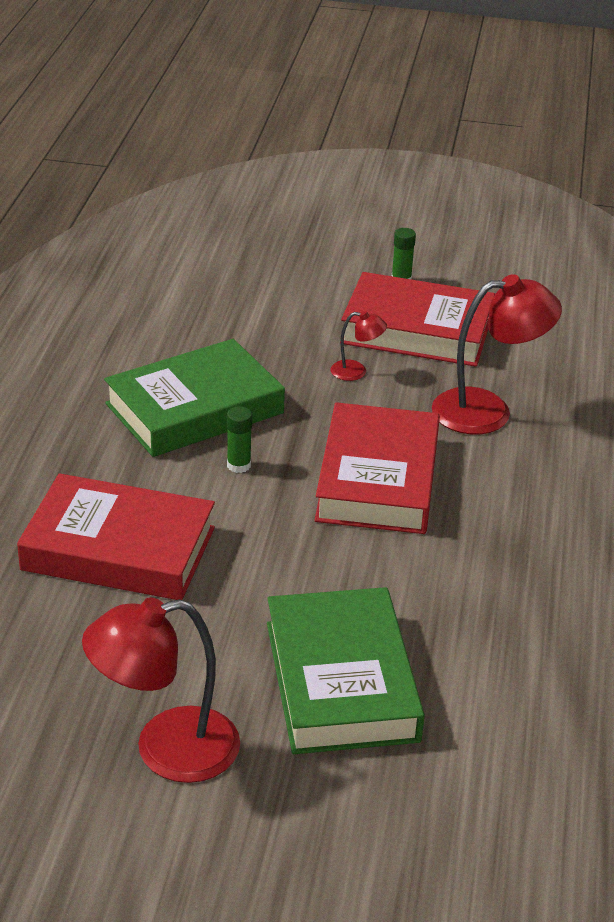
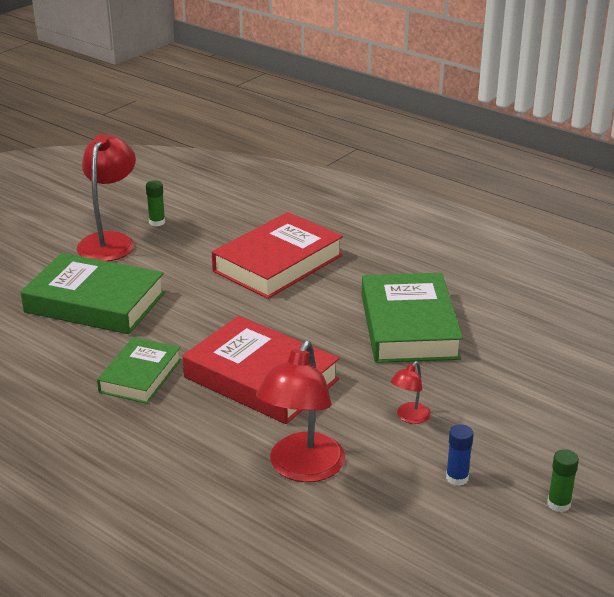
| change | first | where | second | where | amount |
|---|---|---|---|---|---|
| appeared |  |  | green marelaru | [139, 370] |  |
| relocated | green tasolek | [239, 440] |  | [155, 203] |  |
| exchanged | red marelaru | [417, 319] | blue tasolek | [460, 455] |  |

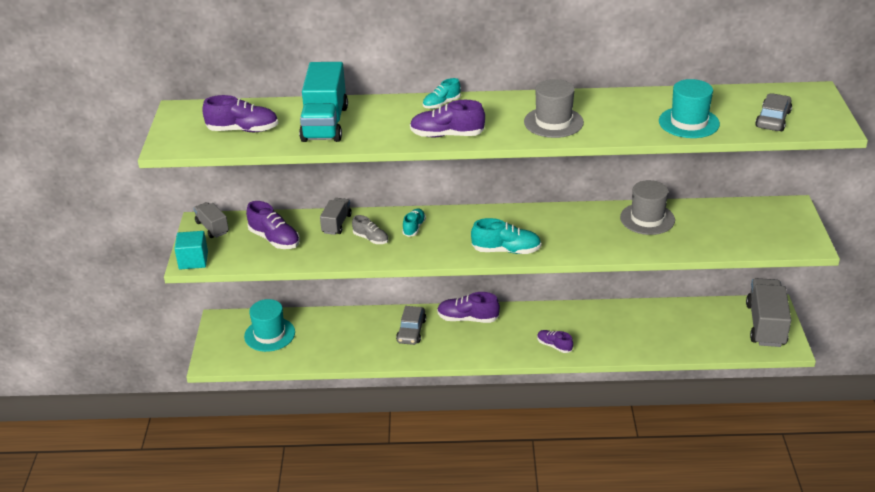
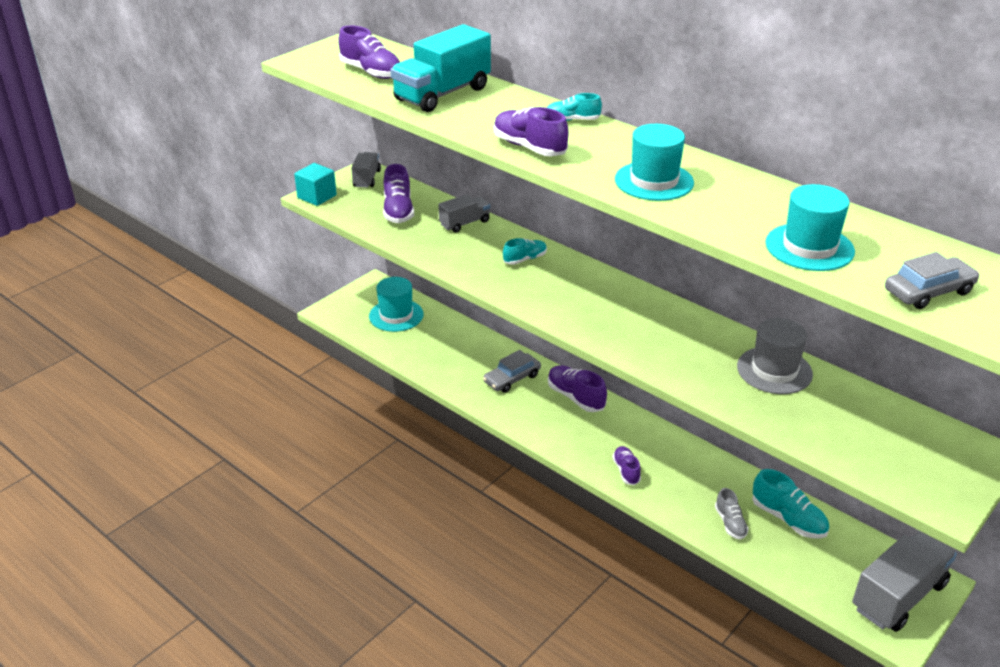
| change | first | where | second | where | amount |
|---|---|---|---|---|---|
| colour | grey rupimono | [554, 108] | turquoise rupimono | [654, 162] |  |
| relocated | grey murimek | [370, 229] |  | [732, 513] |  |
| relocated | turquoise murimek | [506, 236] |  | [790, 504] |  |

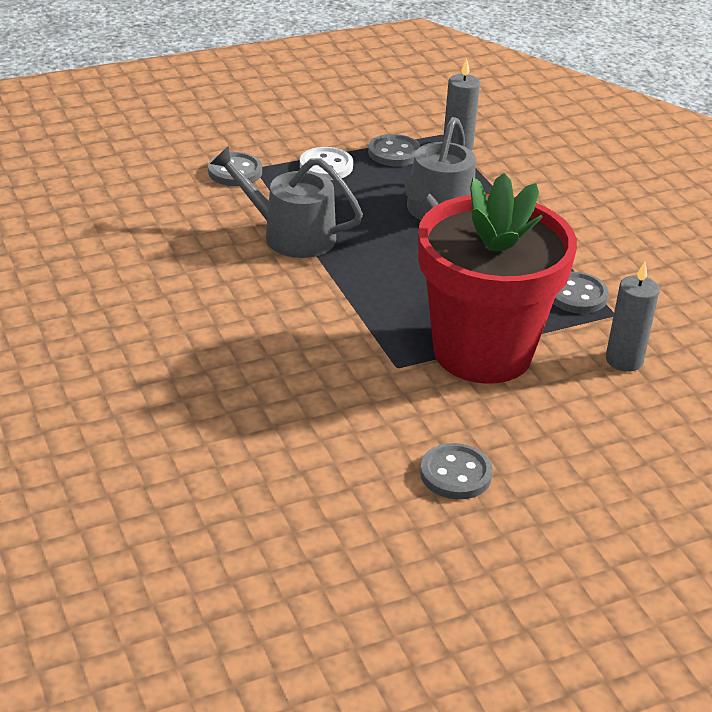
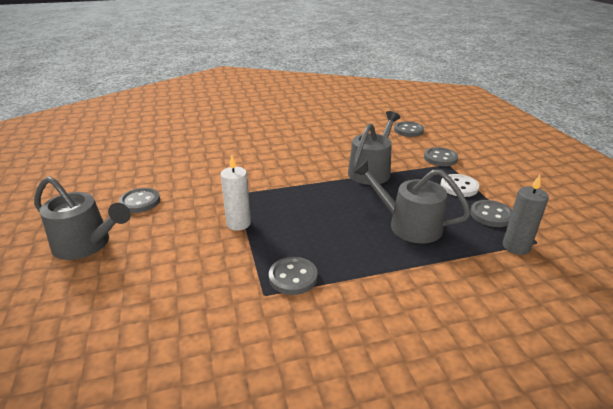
| change | first | where | second | where | amount |
|---|---|---|---|---|---|
| appeared |  |  | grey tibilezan | [82, 218] |  |
| exchanged | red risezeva | [497, 278] | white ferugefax | [235, 193] |  |
| appeared |  |  | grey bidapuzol | [409, 129] |  |
| missing | grey ferugefax | [632, 317] |  |  |  |

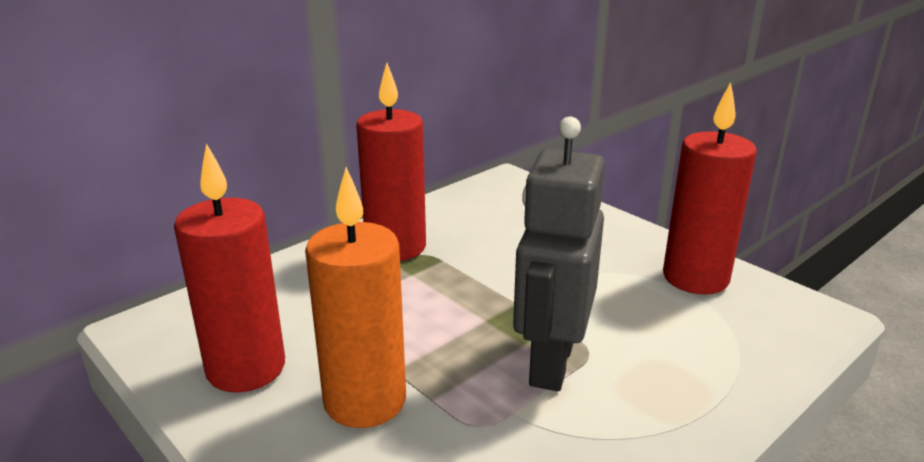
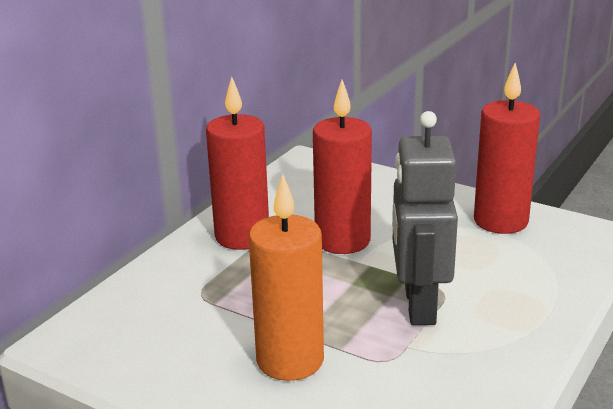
| change | first | where | second | where | amount |
|---|---|---|---|---|---|
| relocated | red ferugefax | [229, 268] |  | [342, 167] |  |

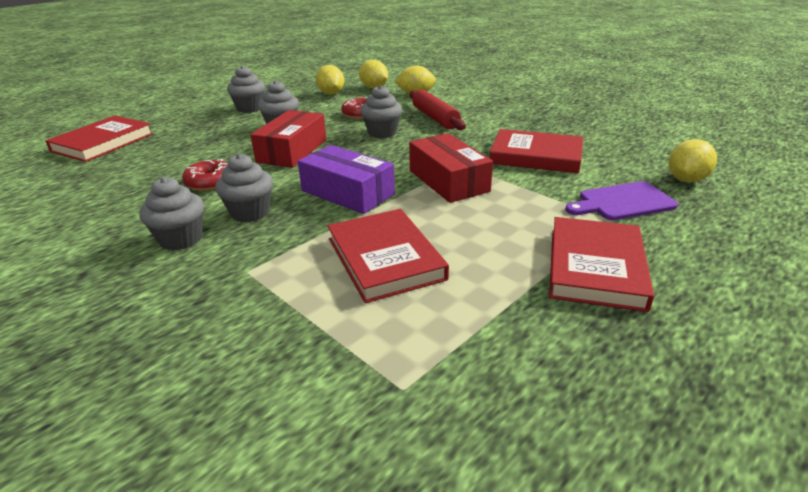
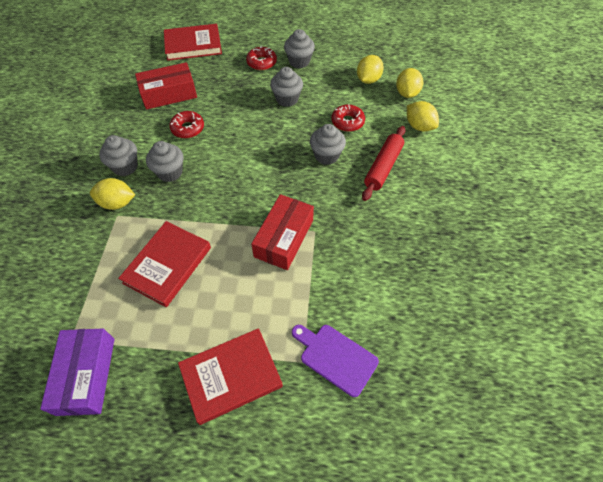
| change | first | where | second | where | amount |
|---|---|---|---|---|---|
| relocated | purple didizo | [346, 179] |  | [77, 372] |  |
| relocated | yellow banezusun | [693, 161] |  | [112, 194] |  |
| relocated | red didizo | [288, 139] |  | [166, 86] |  |
| appeared |  |  | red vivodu | [261, 58] |  |
| missing | red marelaru | [536, 151] |  |  |  |

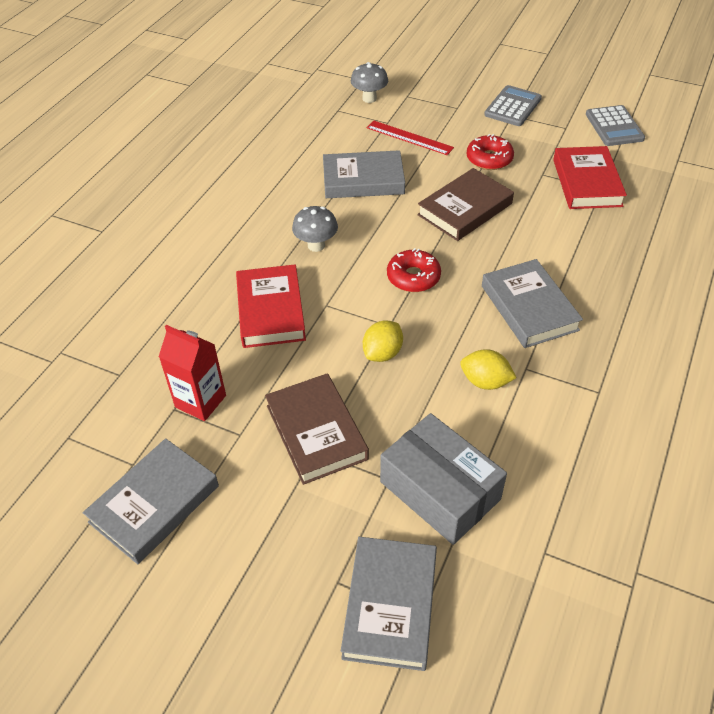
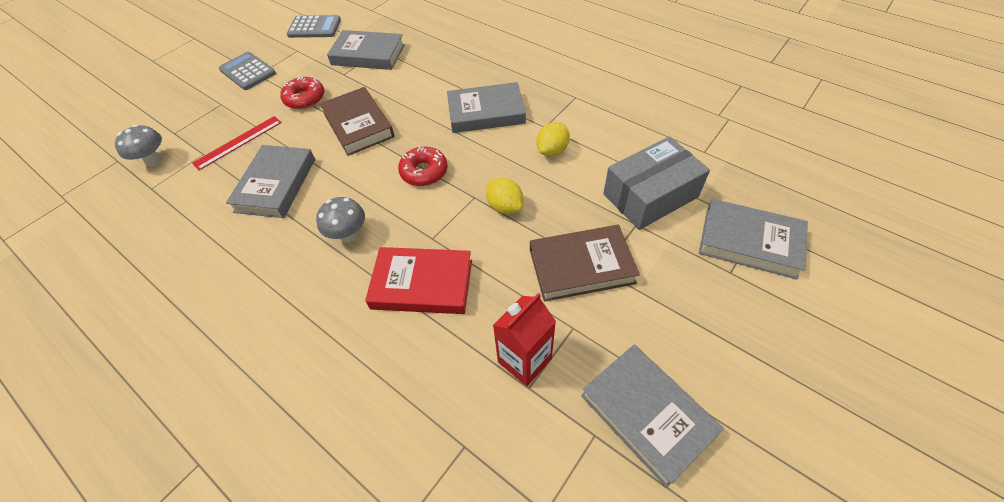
| change | first | where | second | where | amount |
|---|---|---|---|---|---|
| colour | red marelaru | [590, 177] | grey marelaru | [366, 50] |  |

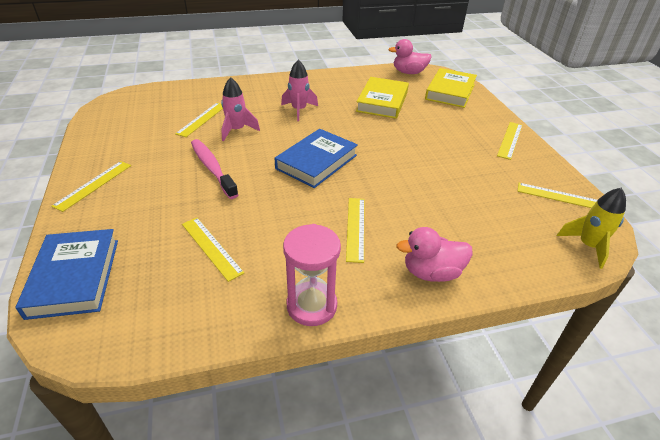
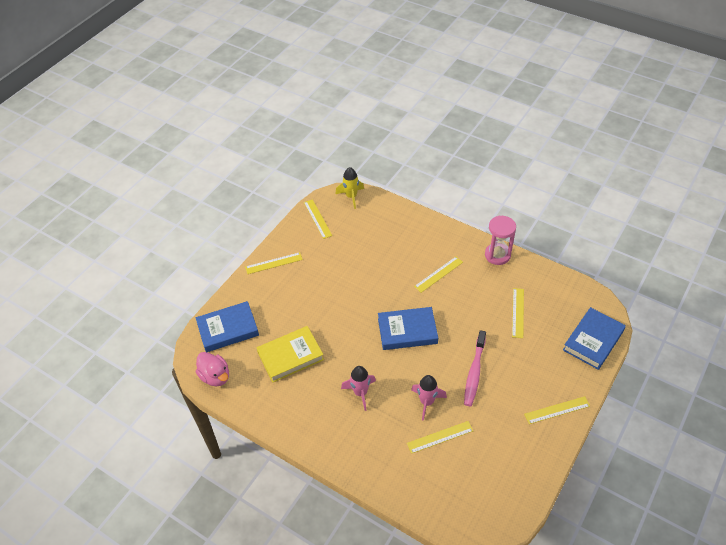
| change | first | where | second | where | amount |
|---|---|---|---|---|---|
| colour | yellow marelaru | [451, 88] | blue marelaru | [227, 326] |  |
| missing | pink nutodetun | [434, 254] |  |  |  |

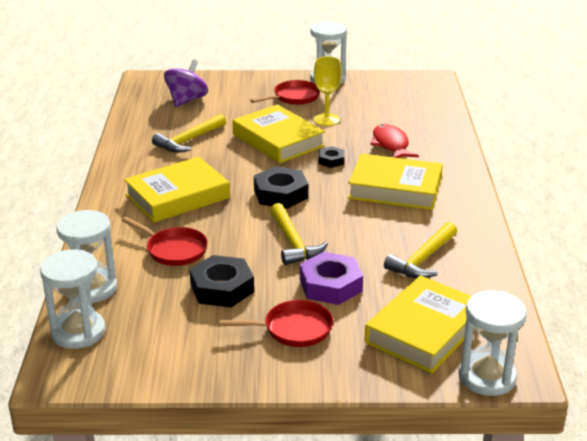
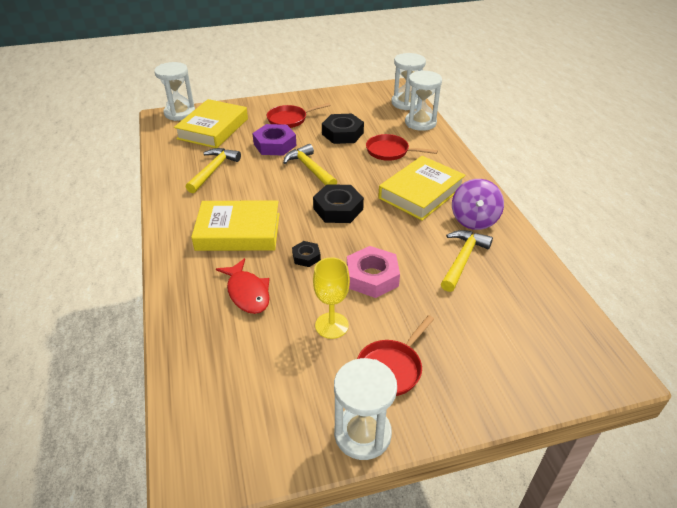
| change | first | where | second | where | amount |
|---|---|---|---|---|---|
| exchanged | yellow marelaru | [278, 133] | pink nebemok | [373, 272] |  |
| relocated | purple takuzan | [186, 83] |  | [478, 204] |  |

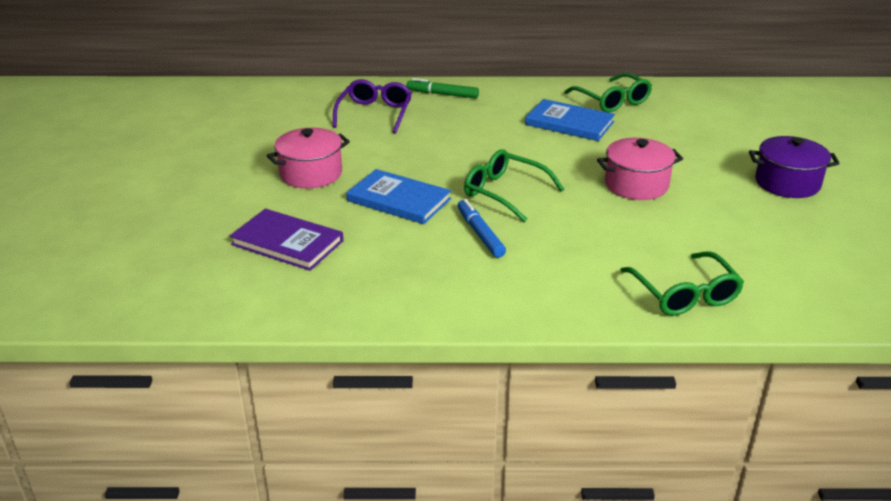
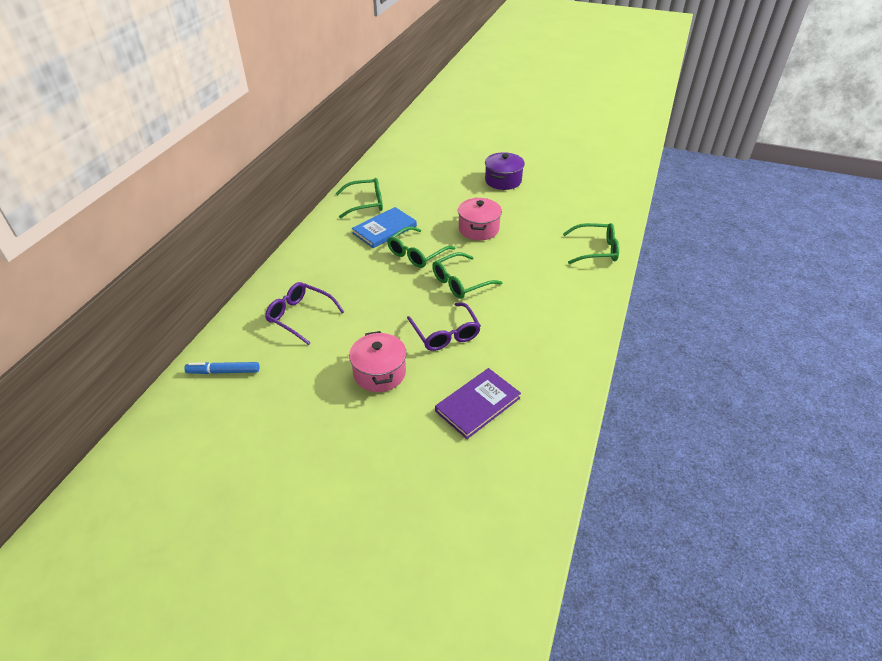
| change | first | where | second | where | amount |
|---|---|---|---|---|---|
| relocated | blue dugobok | [482, 228] |  | [221, 368] |  |
| appeared |  |  | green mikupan | [421, 247] |  |
| exchanged | blue marelaru | [399, 196] | purple mikupan | [444, 327] |  |
| missing | green dugobok | [443, 88] |  |  |  |

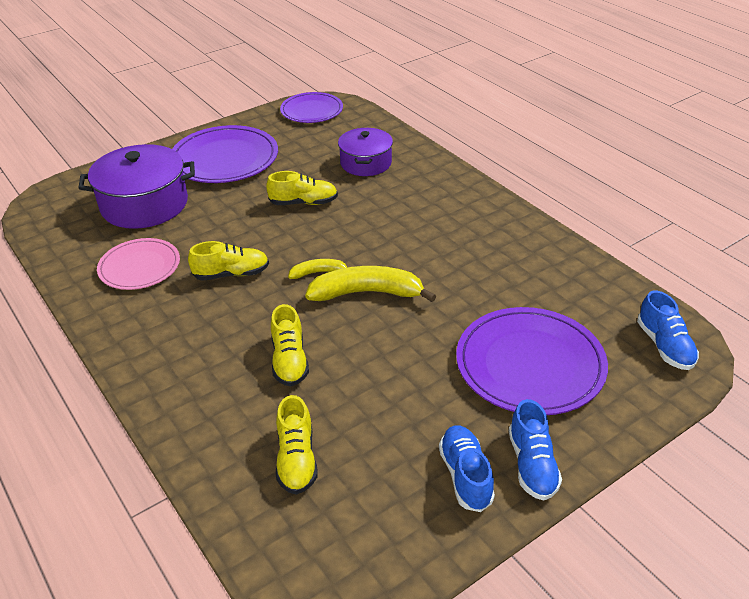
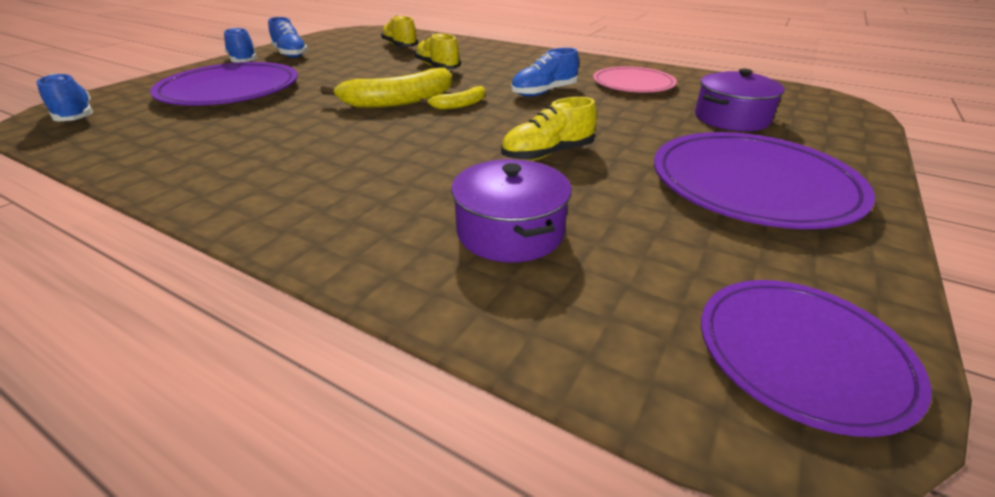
| change | first | where | second | where | amount |
|---|---|---|---|---|---|
| colour | yellow murimek | [228, 261] | blue murimek | [545, 72] |  |
| size | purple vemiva | [137, 186] |  | [740, 100] | x0.63 |

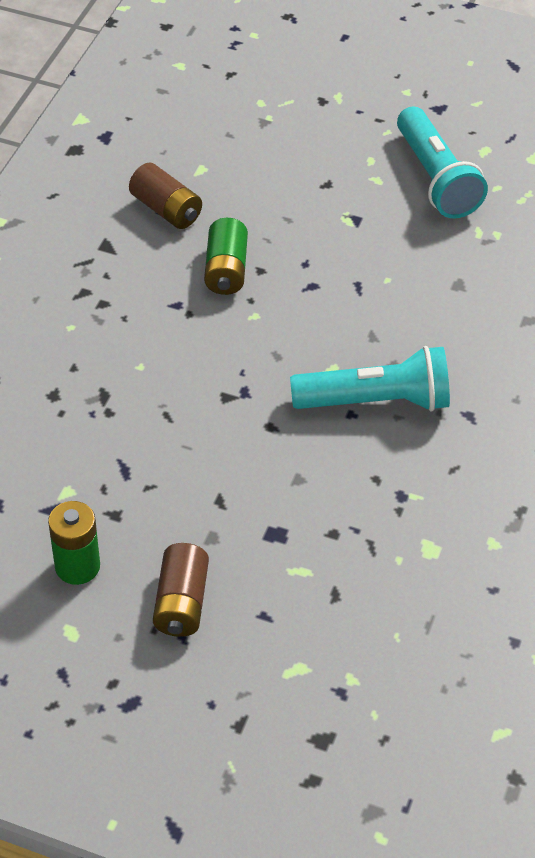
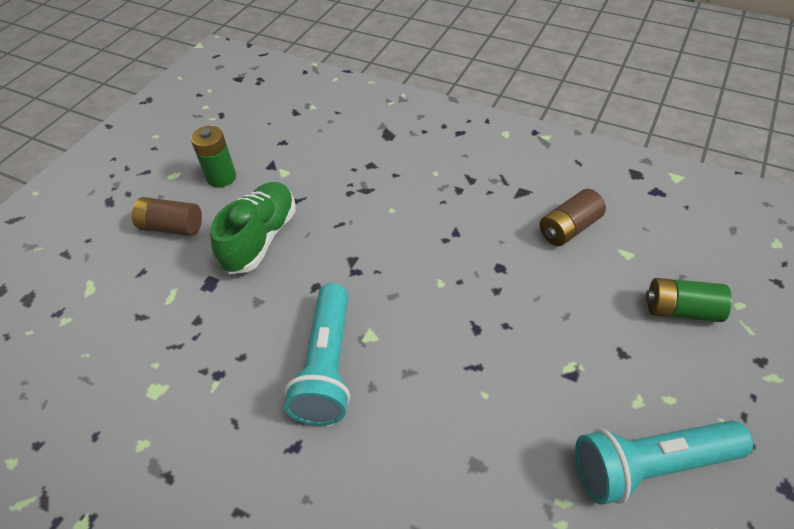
| change | first | where | second | where | amount |
|---|---|---|---|---|---|
| appeared |  |  | green murimek | [253, 228] |  |
| relocated | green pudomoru | [226, 256] |  | [689, 300] |  |

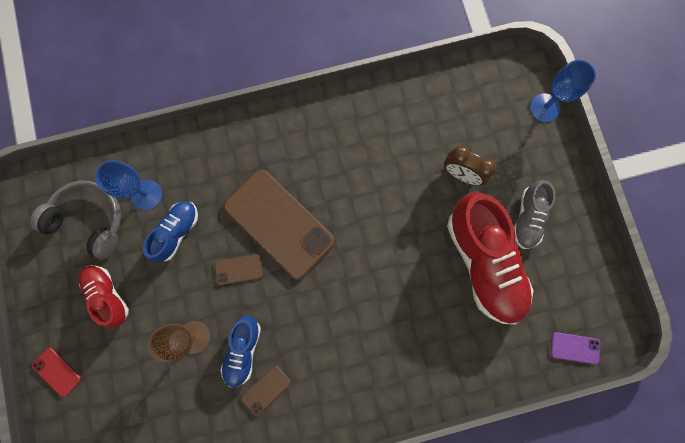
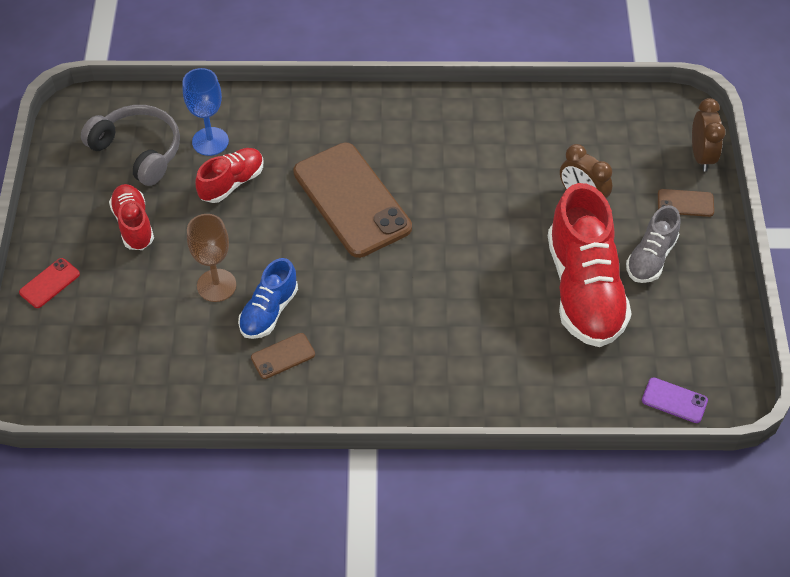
| change | first | where | second | where | amount |
|---|---|---|---|---|---|
| spun | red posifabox | [56, 372] |  | [49, 283] | 75 degrees clockwise |
| colour | blue murimek | [170, 231] | red murimek | [229, 175] |  |
| relocated | brown posifabox | [239, 269] |  | [686, 203] |  |
| exchanged | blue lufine | [563, 91] | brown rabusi | [709, 135] |  |

